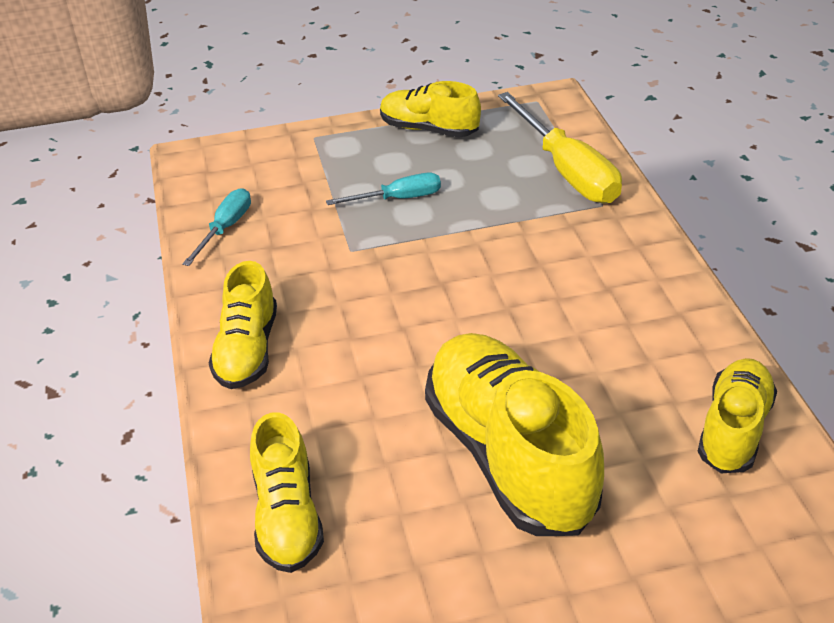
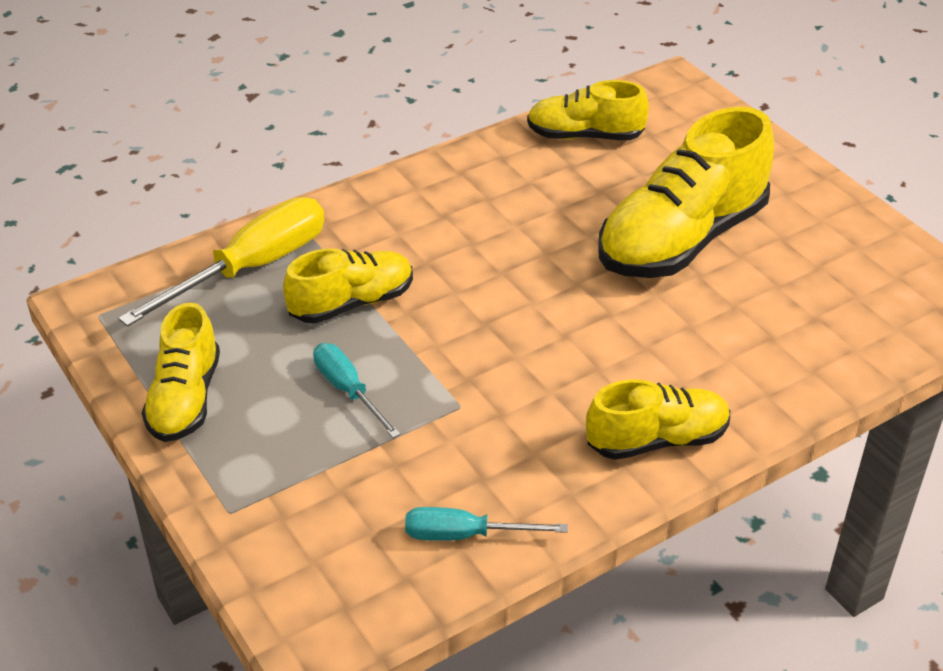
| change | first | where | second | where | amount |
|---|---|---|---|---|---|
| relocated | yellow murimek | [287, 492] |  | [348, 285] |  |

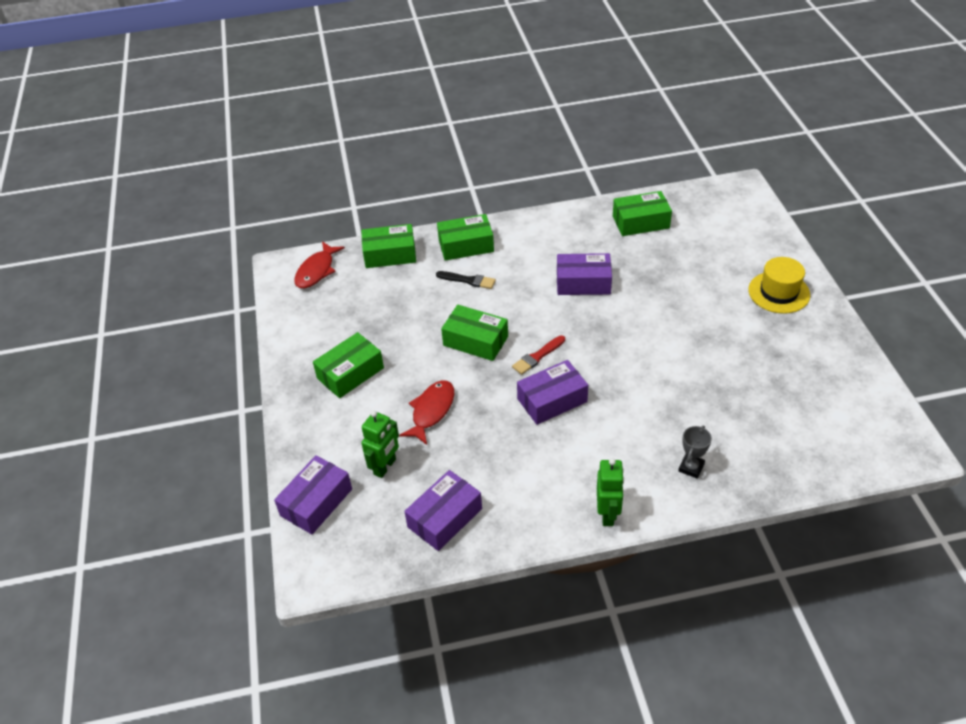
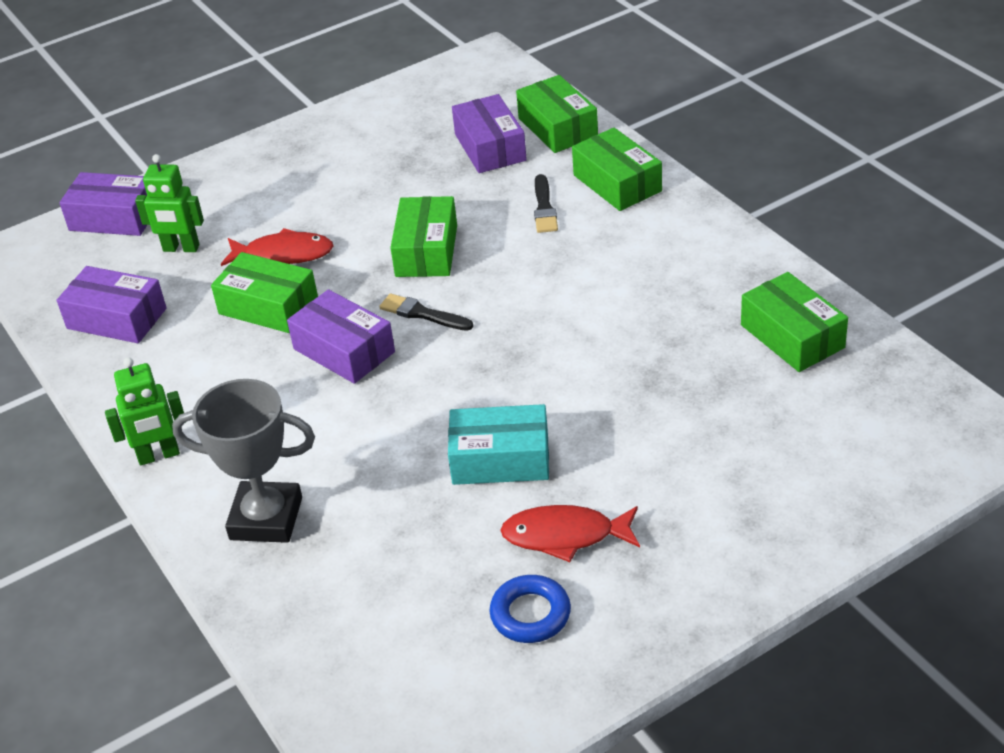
| change | first | where | second | where | amount |
|---|---|---|---|---|---|
| size | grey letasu | [695, 452] |  | [243, 461] | x1.97 |
| relocated | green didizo | [348, 365] |  | [264, 292] |  |
| colour | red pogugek | [538, 355] | black pogugek | [426, 312] |  |
| appeared |  |  | turquoise didizo | [498, 444] |  |
| relocated | purple didizo | [584, 274] |  | [489, 133] |  |
| appeared |  |  | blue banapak | [530, 609] |  |
| relocated | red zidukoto | [319, 264] |  | [570, 533] |  |
| missing | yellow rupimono | [779, 285] |  |  |  |

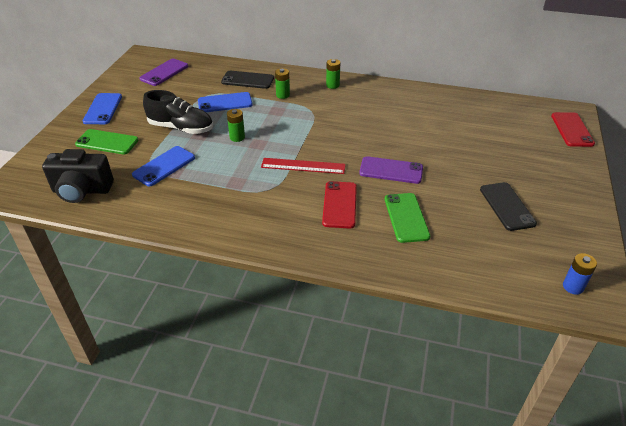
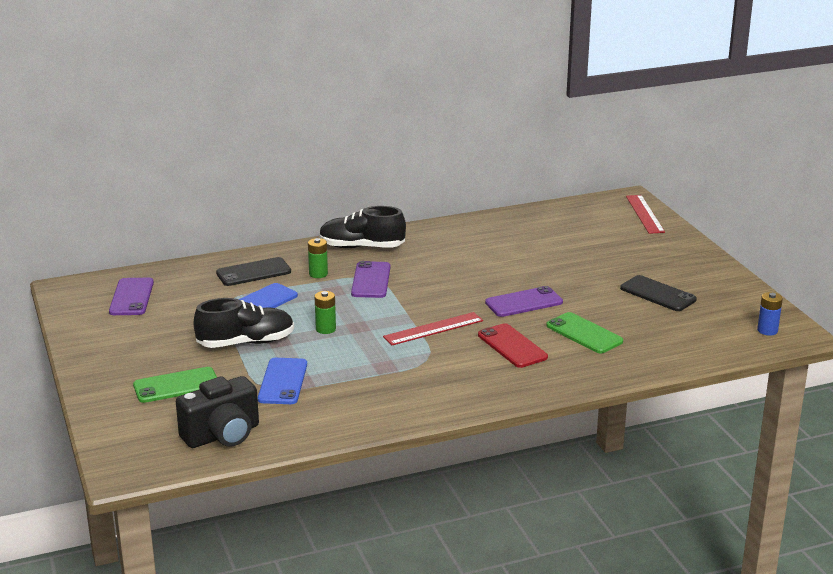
| change | first | where | second | where | amount |
|---|---|---|---|---|---|
| exchanged | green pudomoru | [333, 74] | black murimek | [362, 227] |  |
| appeared |  |  | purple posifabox | [371, 279] |  |
| exchanged | red posifabox | [573, 129] | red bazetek | [645, 214] |  |
| missing | blue posifabox | [102, 108] |  |  |  |

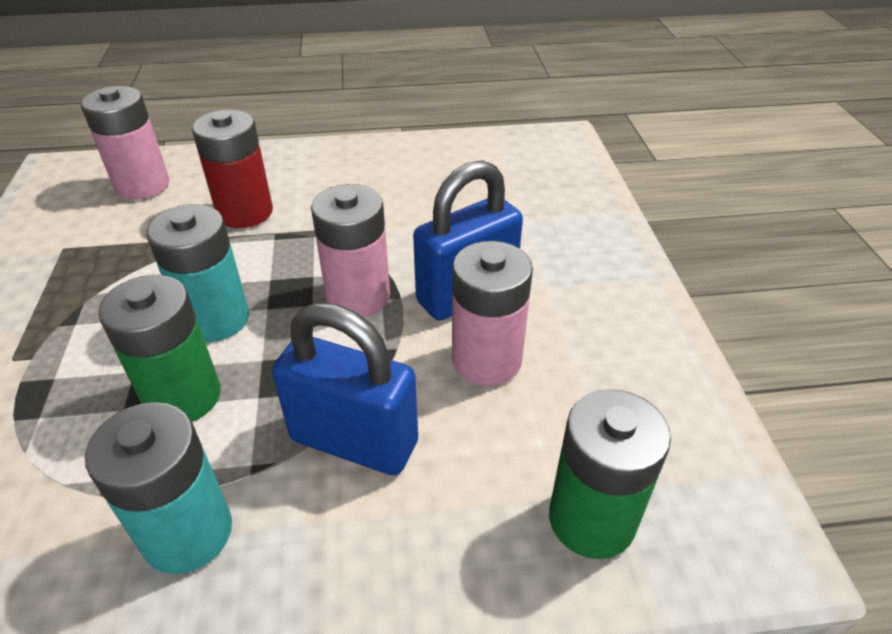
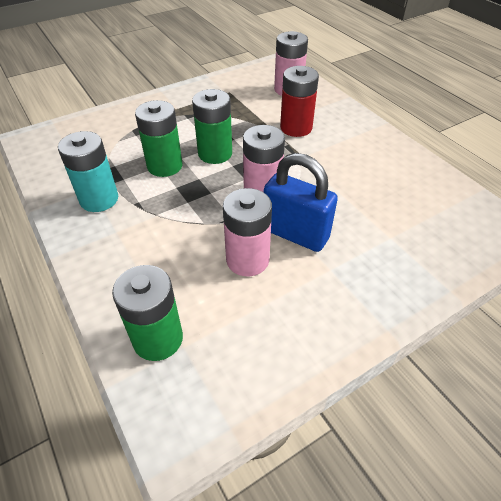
| change | first | where | second | where | amount |
|---|---|---|---|---|---|
| colour | turquoise pudomoru | [197, 273] | green pudomoru | [212, 126] |  |
| missing | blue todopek | [345, 388] |  |  |  |

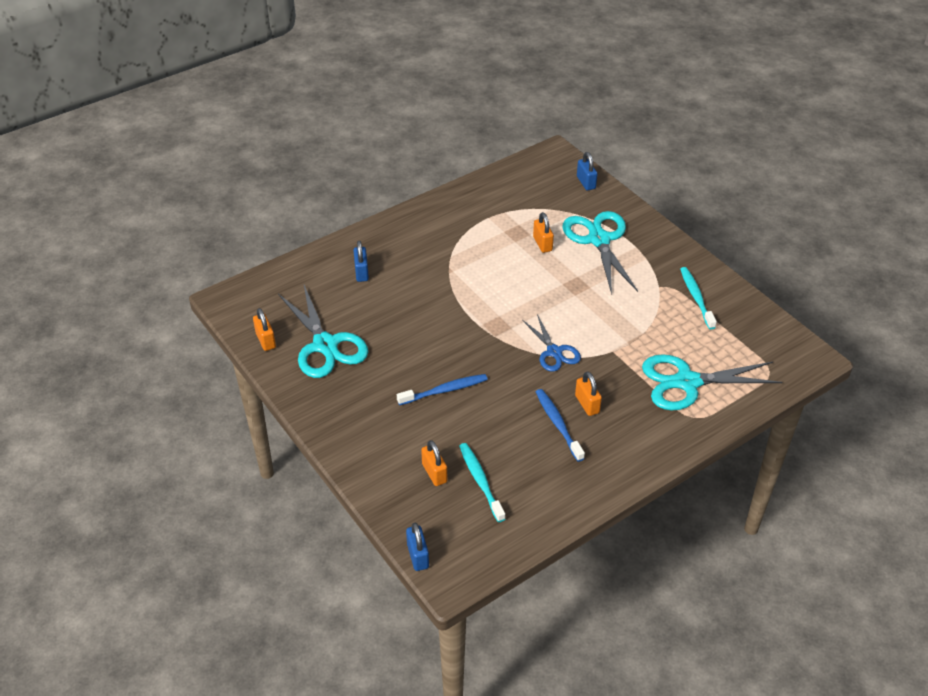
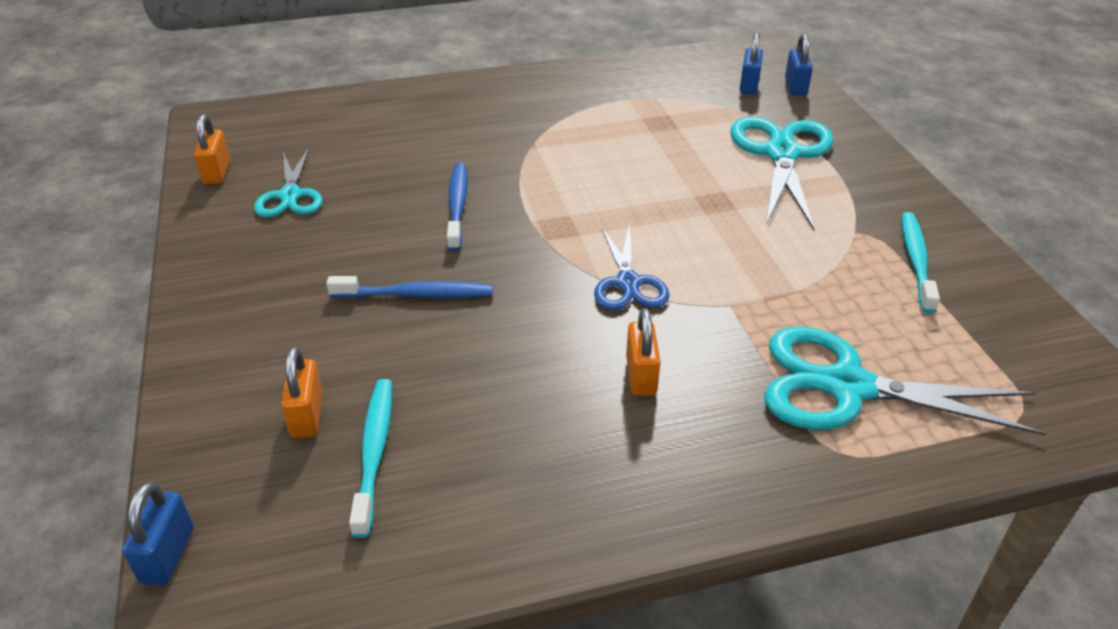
| change | first | where | second | where | amount |
|---|---|---|---|---|---|
| size | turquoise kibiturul | [323, 331] |  | [288, 182] | x0.59 |
| relocated | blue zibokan | [560, 425] |  | [457, 207] |  |
| relocated | blue todopek | [361, 261] |  | [751, 63] |  |
| missing | orange todopek | [543, 232] |  |  |  |

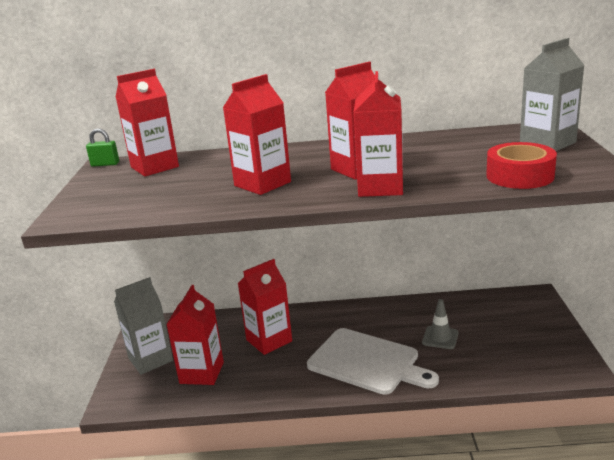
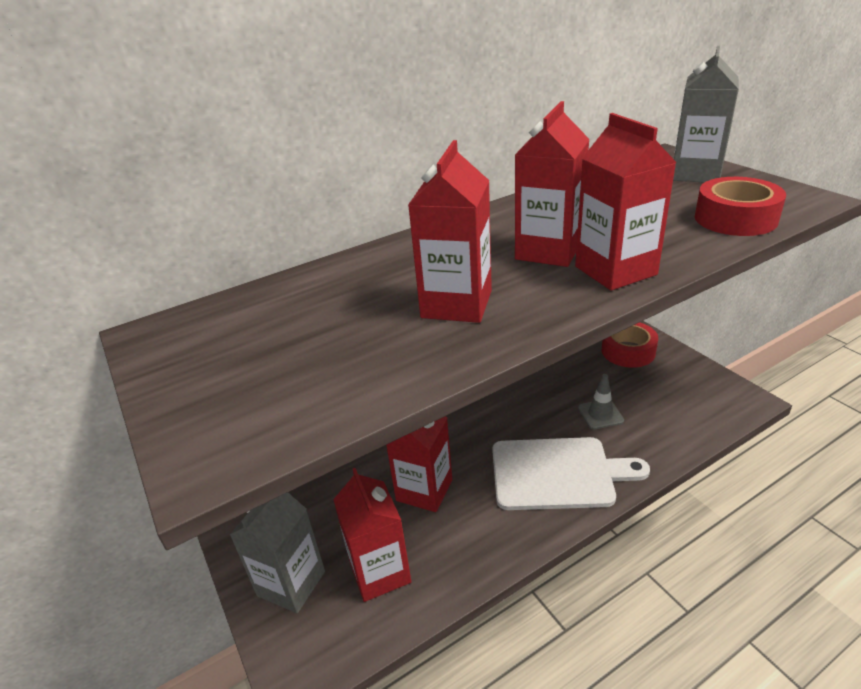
| change | first | where | second | where | amount |
|---|---|---|---|---|---|
| appeared |  |  | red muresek | [630, 345] |  |
| missing | green todopek | [102, 147] |  |  |  |
| missing | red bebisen | [147, 122] |  |  |  |

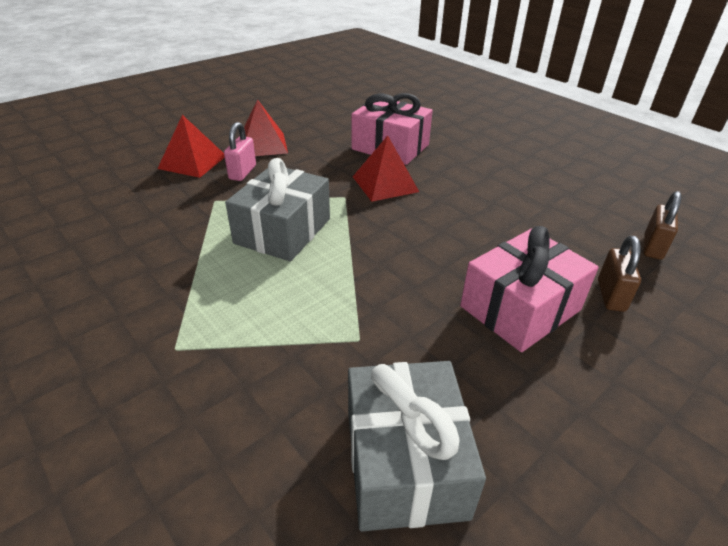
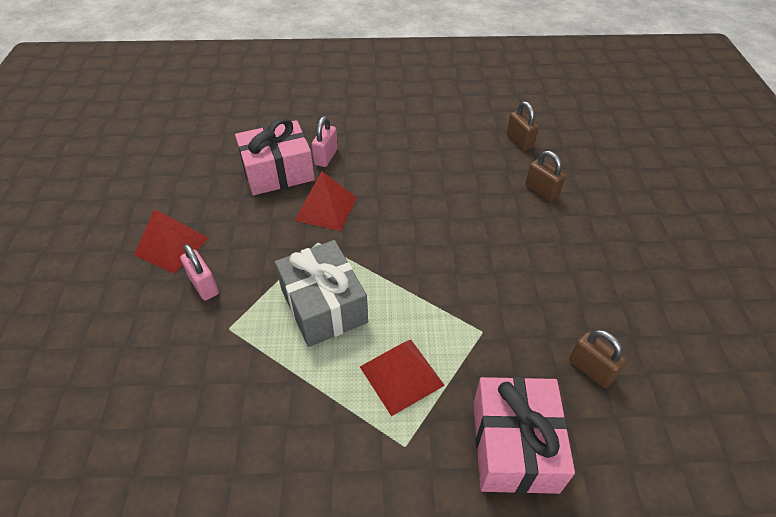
| change | first | where | second | where | amount |
|---|---|---|---|---|---|
| appeared |  |  | pink todopek | [324, 141] |  |
| relocated | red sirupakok | [191, 146] |  | [402, 378] |  |
| relocated | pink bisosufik | [529, 289] |  | [524, 435] |  |
| exchanged | grey bisosufik | [417, 446] | brown todopek | [597, 359] |  |

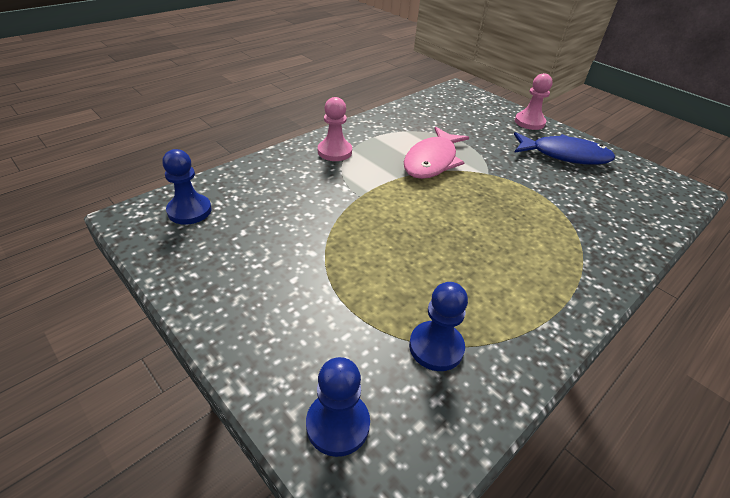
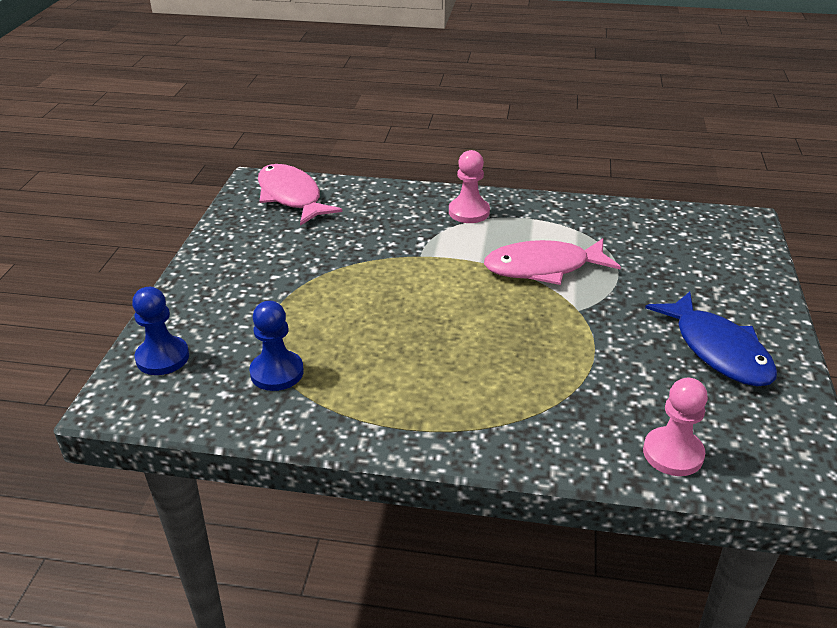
| change | first | where | second | where | amount |
|---|---|---|---|---|---|
| exchanged | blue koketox | [187, 187] | pink zidukoto | [300, 195] |  |
| relocated | pink koketox | [534, 101] |  | [675, 427] |  |

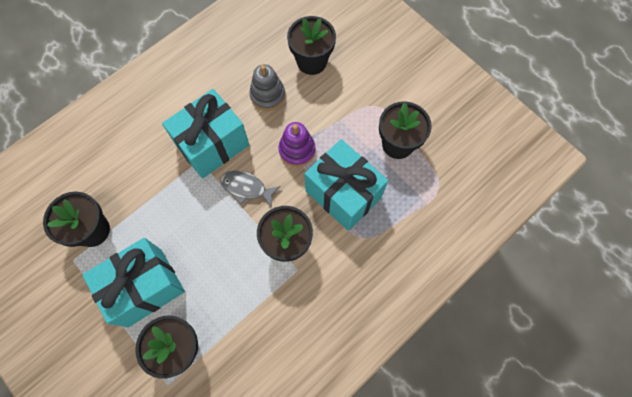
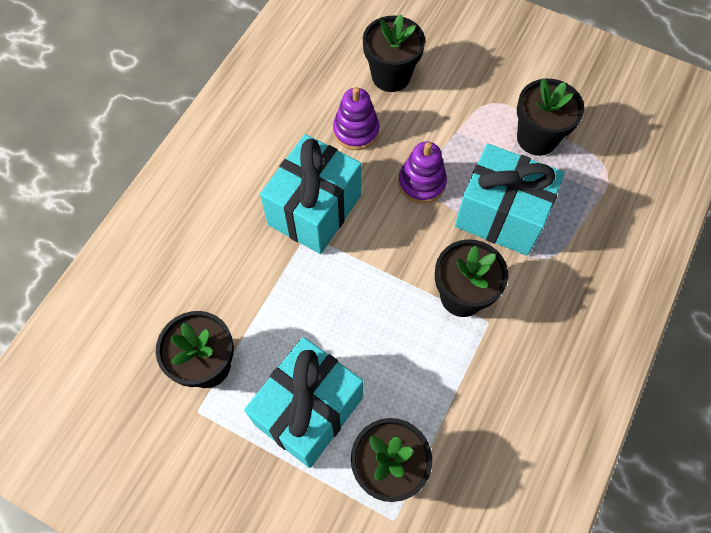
| change | first | where | second | where | amount |
|---|---|---|---|---|---|
| colour | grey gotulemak | [267, 87] | purple gotulemak | [356, 118] |  |
| missing | grey zidukoto | [250, 189] |  |  |  |

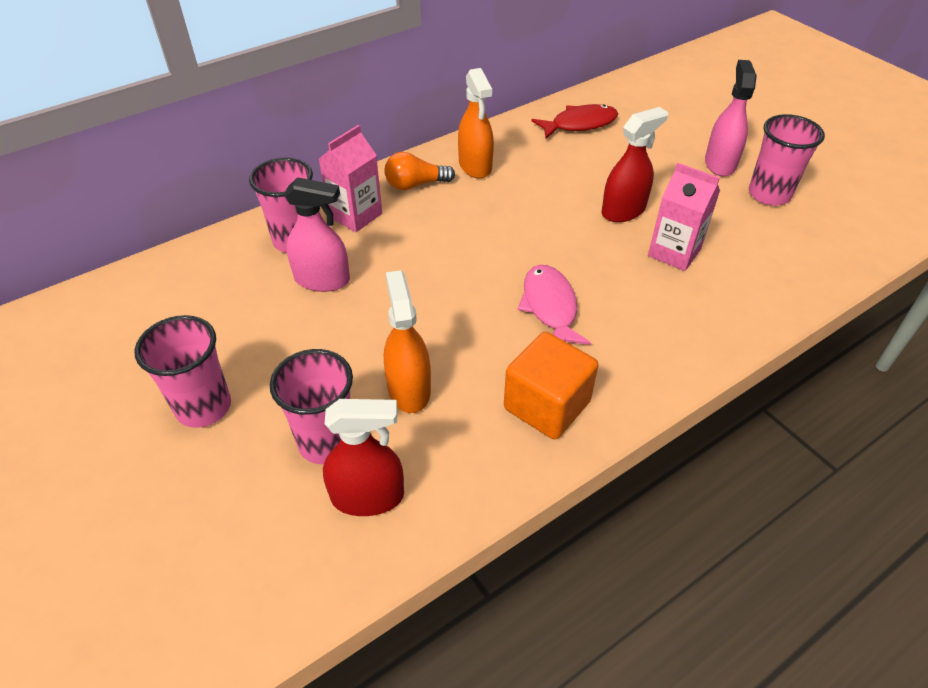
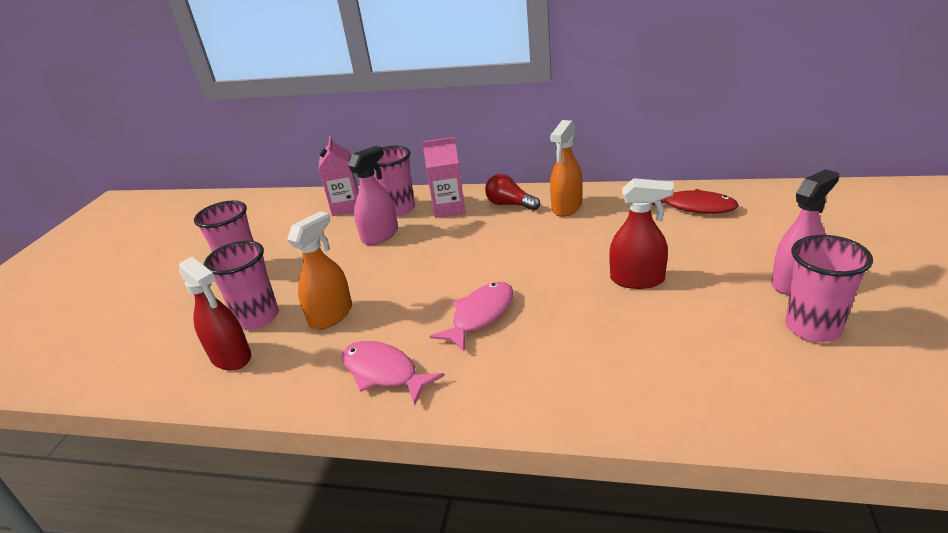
| change | first | where | second | where | amount |
|---|---|---|---|---|---|
| relocated | pink bebisen | [684, 217] |  | [339, 176] |  |
| exchanged | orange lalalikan | [551, 385] | pink zidukoto | [393, 373] |  |
| spun | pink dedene | [317, 234] |  | [373, 195] | 105 degrees counterclockwise |
| colour | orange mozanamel | [420, 171] | red mozanamel | [512, 192] |  |

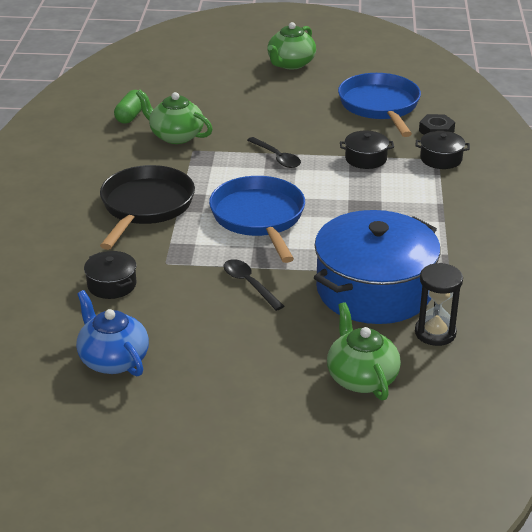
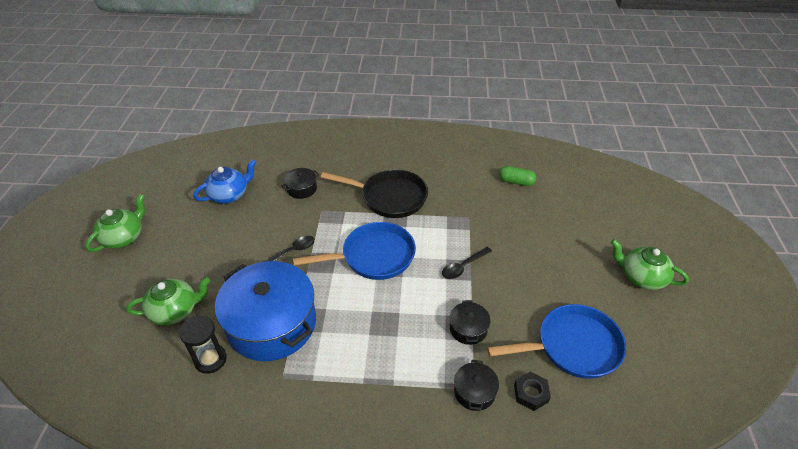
| change | first | where | second | where | amount |
|---|---|---|---|---|---|
| relocated | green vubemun | [174, 117] |  | [115, 223] |  |

